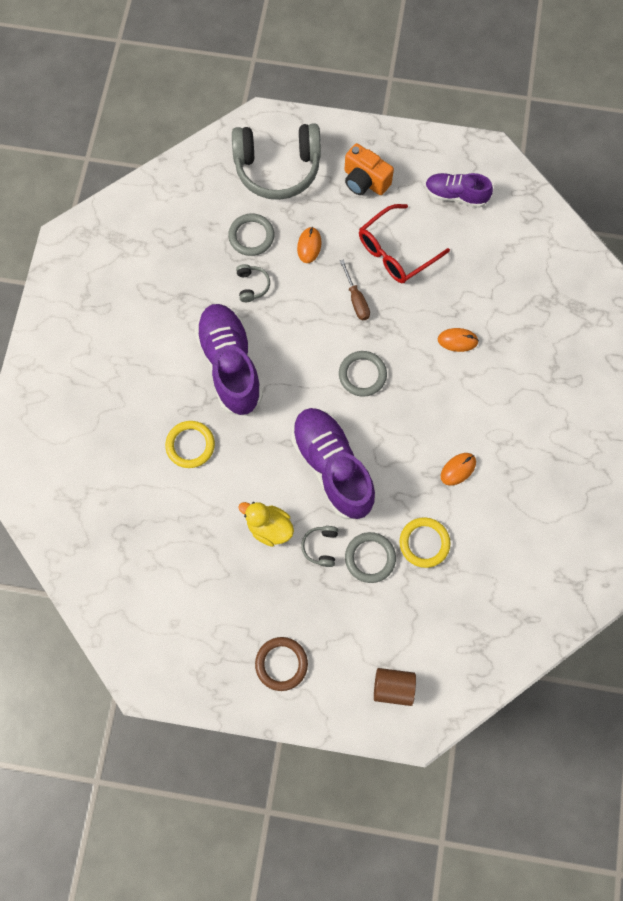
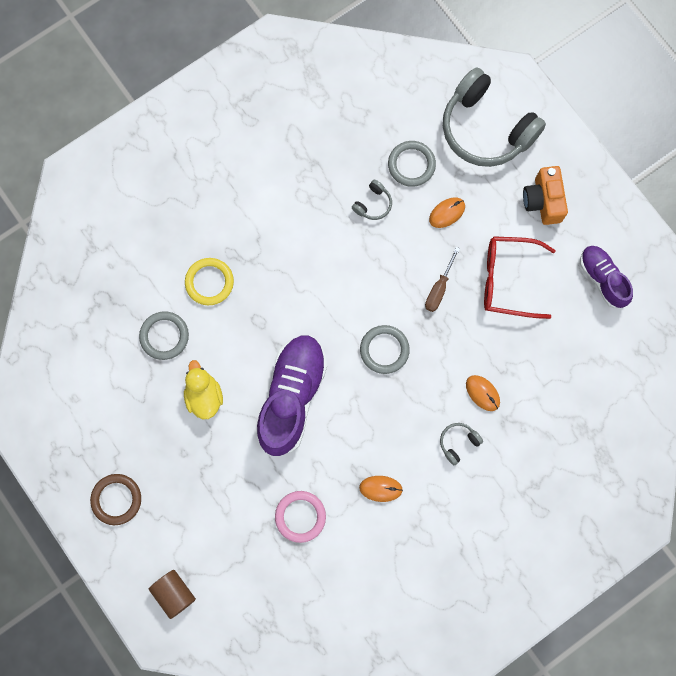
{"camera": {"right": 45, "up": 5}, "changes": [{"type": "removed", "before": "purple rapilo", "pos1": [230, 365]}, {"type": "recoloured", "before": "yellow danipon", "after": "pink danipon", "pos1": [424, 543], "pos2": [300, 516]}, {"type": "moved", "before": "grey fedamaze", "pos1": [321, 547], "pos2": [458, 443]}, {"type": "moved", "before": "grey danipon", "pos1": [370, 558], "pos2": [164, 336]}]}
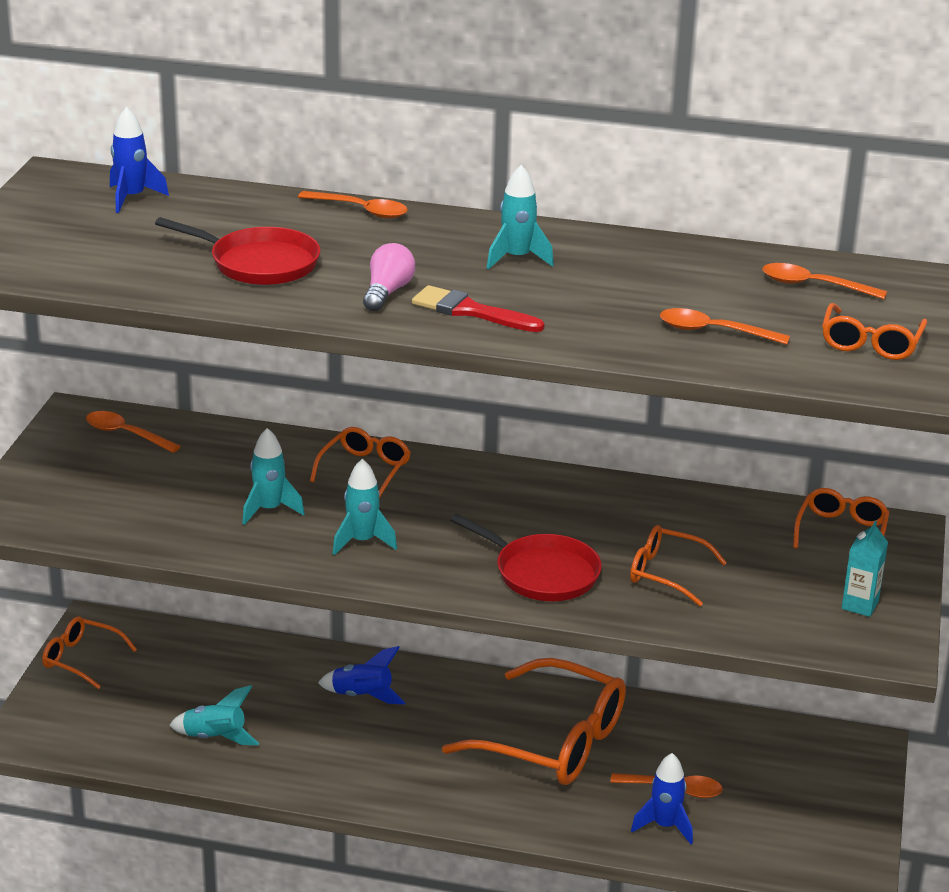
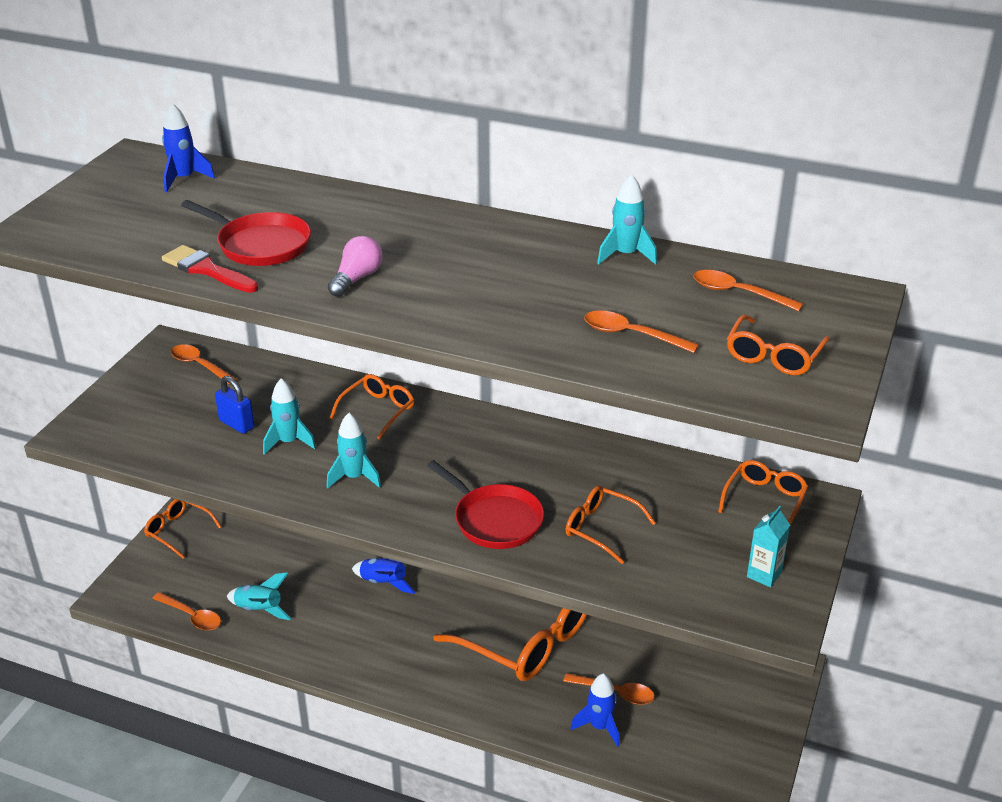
{"camera": {"right": 10, "up": 5}, "changes": [{"type": "moved", "before": "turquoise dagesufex", "pos1": [517, 258], "pos2": [626, 255]}, {"type": "moved", "before": "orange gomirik", "pos1": [360, 210], "pos2": [191, 616]}, {"type": "moved", "before": "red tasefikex", "pos1": [470, 311], "pos2": [207, 270]}, {"type": "added", "after": "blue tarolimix", "pos2": [237, 424]}]}
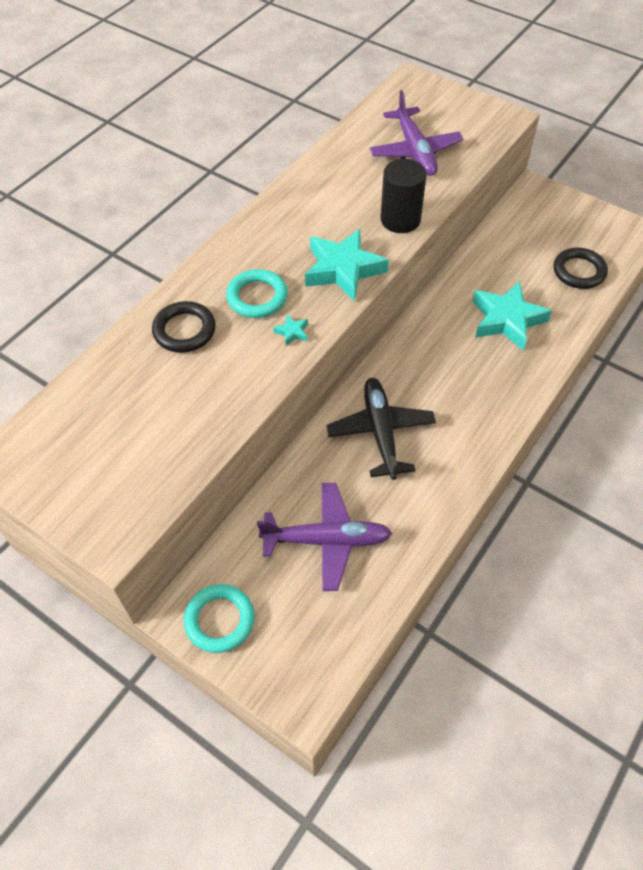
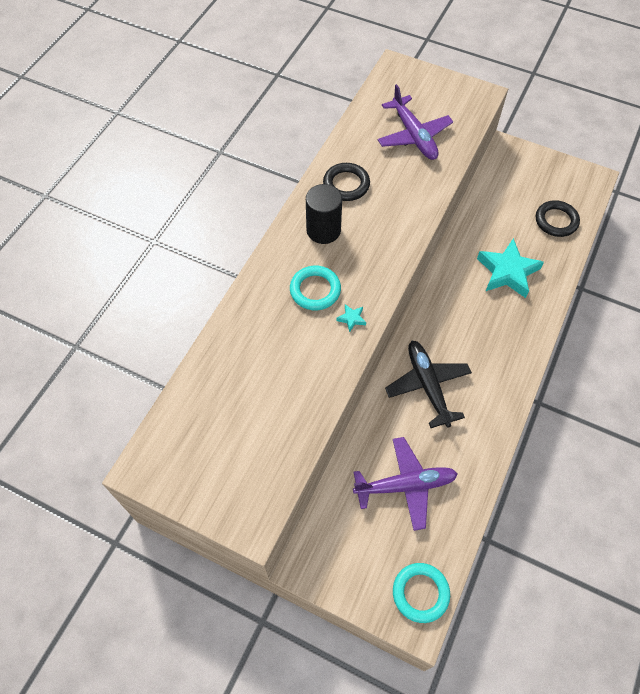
{"camera": {"right": -10, "up": 5}, "changes": [{"type": "moved", "before": "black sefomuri", "pos1": [400, 220], "pos2": [323, 230]}, {"type": "removed", "before": "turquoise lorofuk", "pos1": [343, 269]}, {"type": "moved", "before": "black danipon", "pos1": [184, 330], "pos2": [346, 184]}, {"type": "moved", "before": "turquoise danipon", "pos1": [220, 620], "pos2": [420, 593]}]}
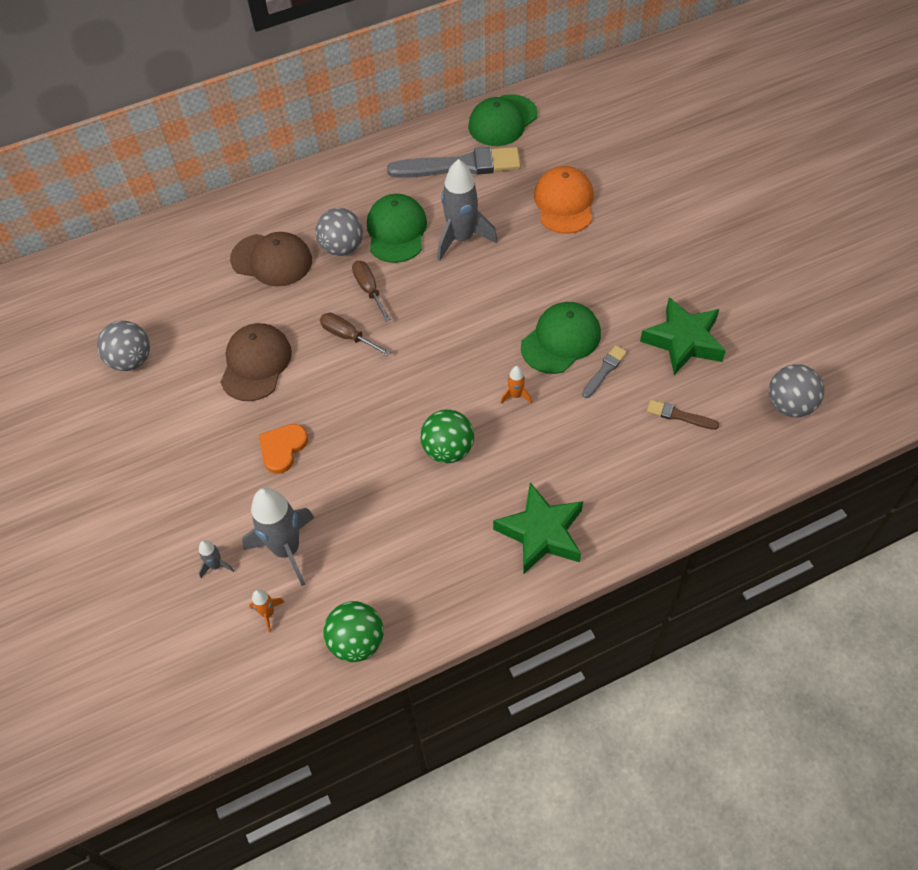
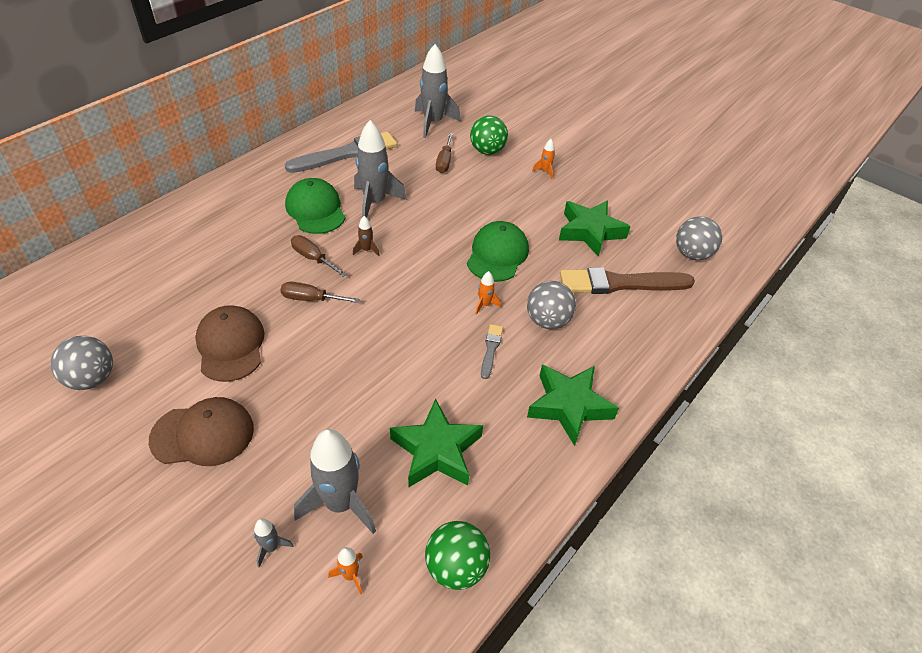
{"camera": {"right": -30, "up": -10}, "changes": [{"type": "removed", "before": "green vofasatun", "pos1": [502, 121]}, {"type": "replaced", "before": "orange vofasatun", "after": "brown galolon", "pos1": [564, 203], "pos2": [444, 161]}, {"type": "moved", "before": "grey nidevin", "pos1": [342, 247], "pos2": [547, 321]}, {"type": "moved", "before": "brown vofasatun", "pos1": [272, 260], "pos2": [203, 434]}, {"type": "moved", "before": "grey tasefikex", "pos1": [604, 371], "pos2": [491, 349]}, {"type": "resized", "before": "brown tasefikex", "pos1": [679, 415], "pos2": [620, 283], "scale": 2.18}, {"type": "moved", "before": "green nidevin", "pos1": [448, 449], "pos2": [487, 151]}, {"type": "removed", "before": "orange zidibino", "pos1": [282, 448]}, {"type": "added", "after": "grey dagesufex", "pos2": [433, 123]}, {"type": "added", "after": "orange dagesufex", "pos2": [545, 172]}, {"type": "added", "after": "brown dagesufex", "pos2": [366, 250]}, {"type": "added", "after": "green lorofuk", "pos2": [436, 450]}]}
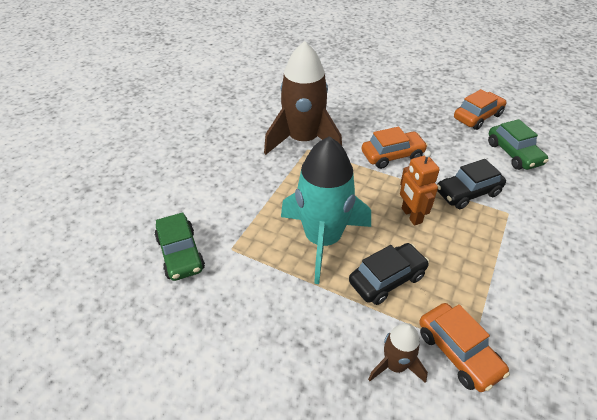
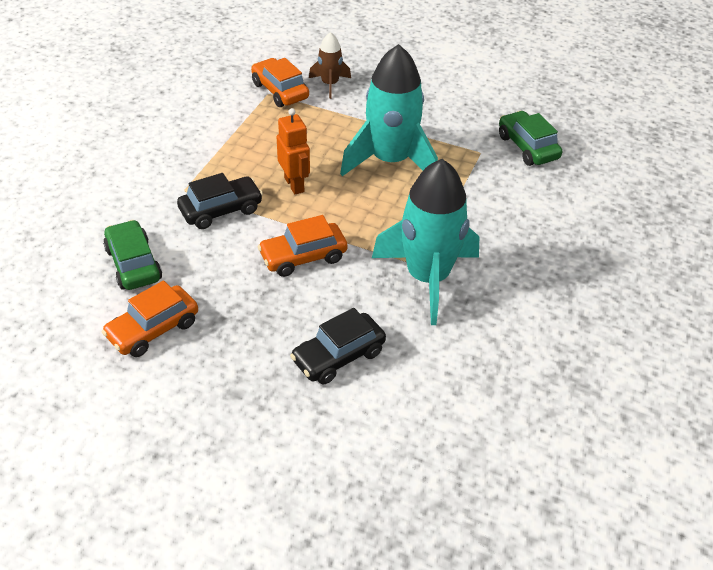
{"camera": {"right": 175, "up": 0}, "changes": [{"type": "recoloured", "before": "brown dagesufex", "after": "turquoise dagesufex", "pos1": [303, 140], "pos2": [427, 278]}, {"type": "moved", "before": "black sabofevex", "pos1": [387, 279], "pos2": [338, 356]}]}
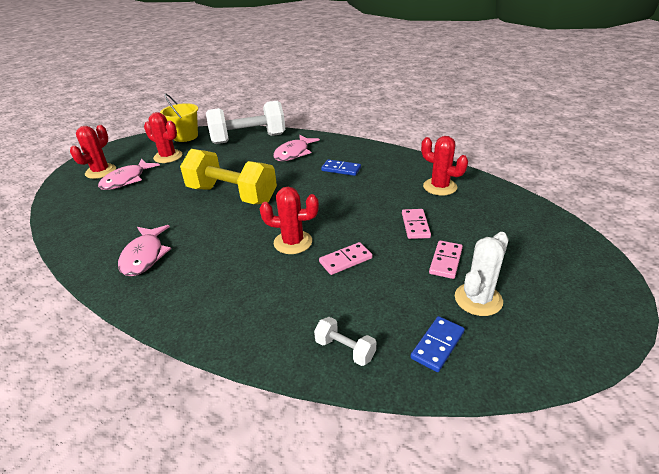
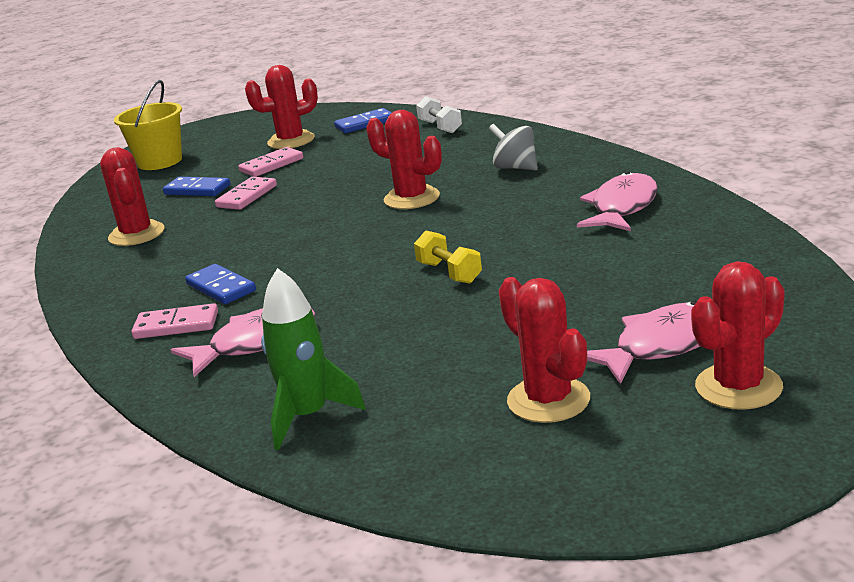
{"camera": {"right": -150, "up": -10}, "changes": [{"type": "moved", "before": "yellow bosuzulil", "pos1": [185, 136], "pos2": [160, 161]}, {"type": "replaced", "before": "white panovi", "after": "green dagesufex", "pos1": [248, 139], "pos2": [308, 416]}, {"type": "resized", "before": "yellow panovi", "pos1": [232, 195], "pos2": [449, 273], "scale": 0.42}, {"type": "recoloured", "before": "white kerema", "after": "red kerema", "pos1": [478, 299], "pos2": [291, 141]}, {"type": "moved", "before": "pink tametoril", "pos1": [345, 260], "pos2": [176, 325]}, {"type": "added", "after": "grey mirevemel", "pos2": [515, 168]}, {"type": "added", "after": "blue tametoril", "pos2": [197, 190]}]}
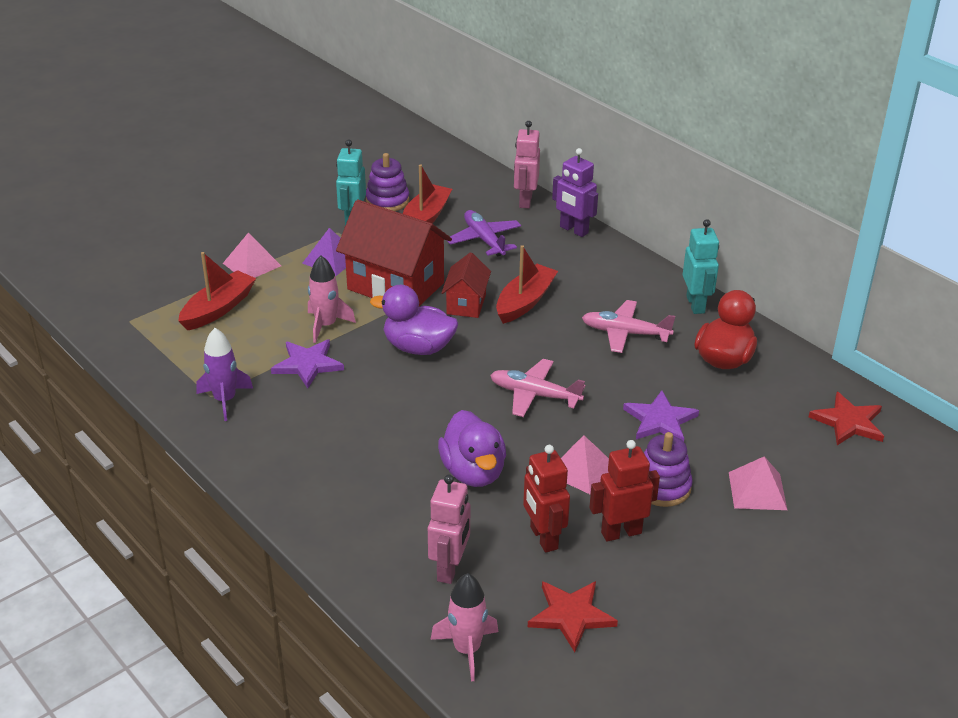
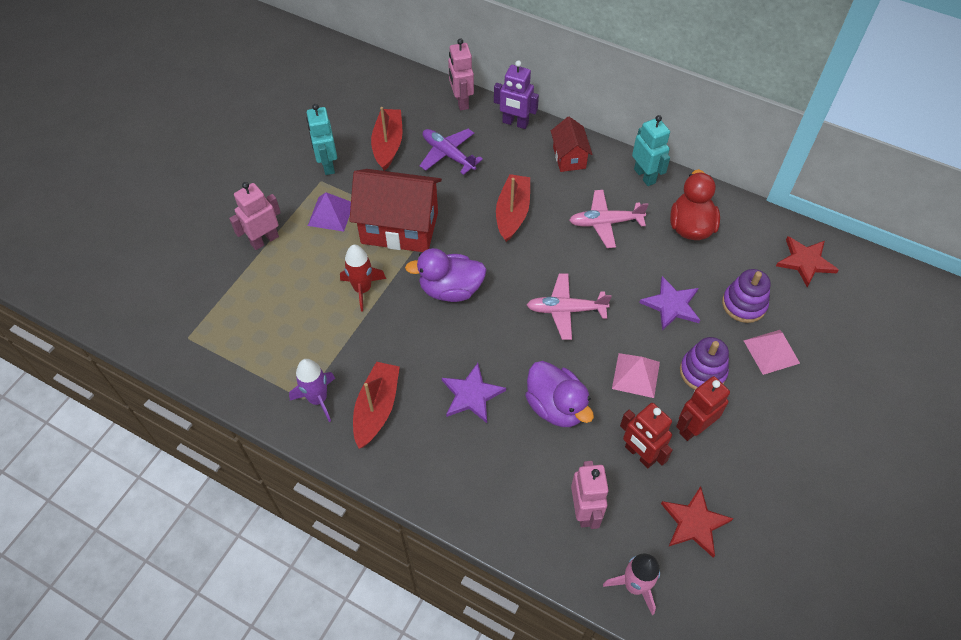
{"camera": {"right": -20, "up": 20}, "changes": [{"type": "moved", "before": "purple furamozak", "pos1": [387, 201], "pos2": [744, 304]}, {"type": "replaced", "before": "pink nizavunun", "after": "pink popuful", "pos1": [252, 264], "pos2": [264, 240]}, {"type": "moved", "before": "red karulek", "pos1": [218, 309], "pos2": [376, 408]}, {"type": "moved", "before": "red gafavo", "pos1": [466, 304], "pos2": [569, 157]}, {"type": "recoloured", "before": "pink dagesufex", "after": "red dagesufex", "pos1": [326, 325], "pos2": [362, 289]}, {"type": "moved", "before": "purple lorofuk", "pos1": [307, 364], "pos2": [471, 395]}]}
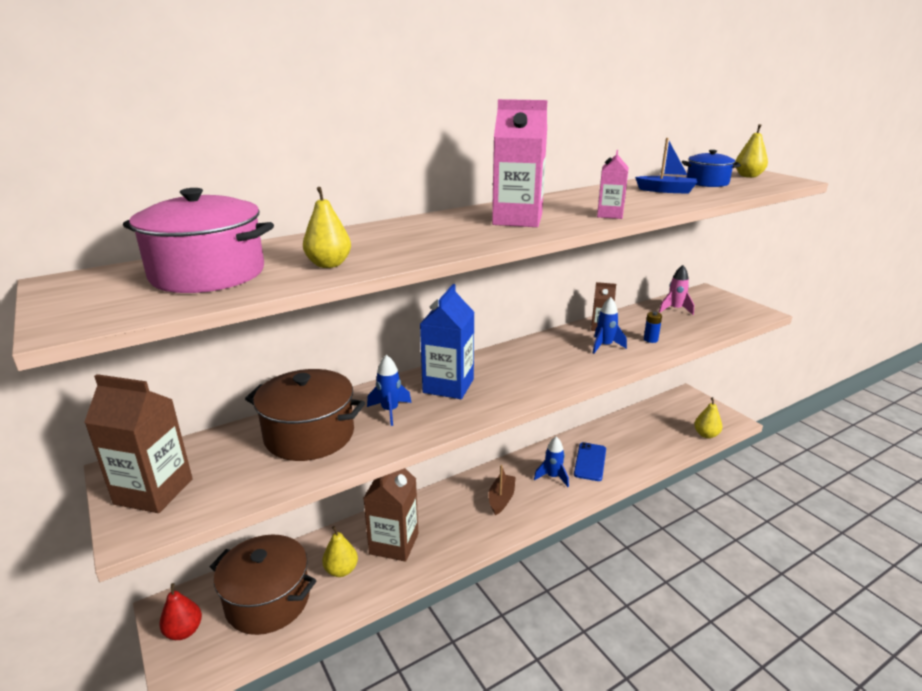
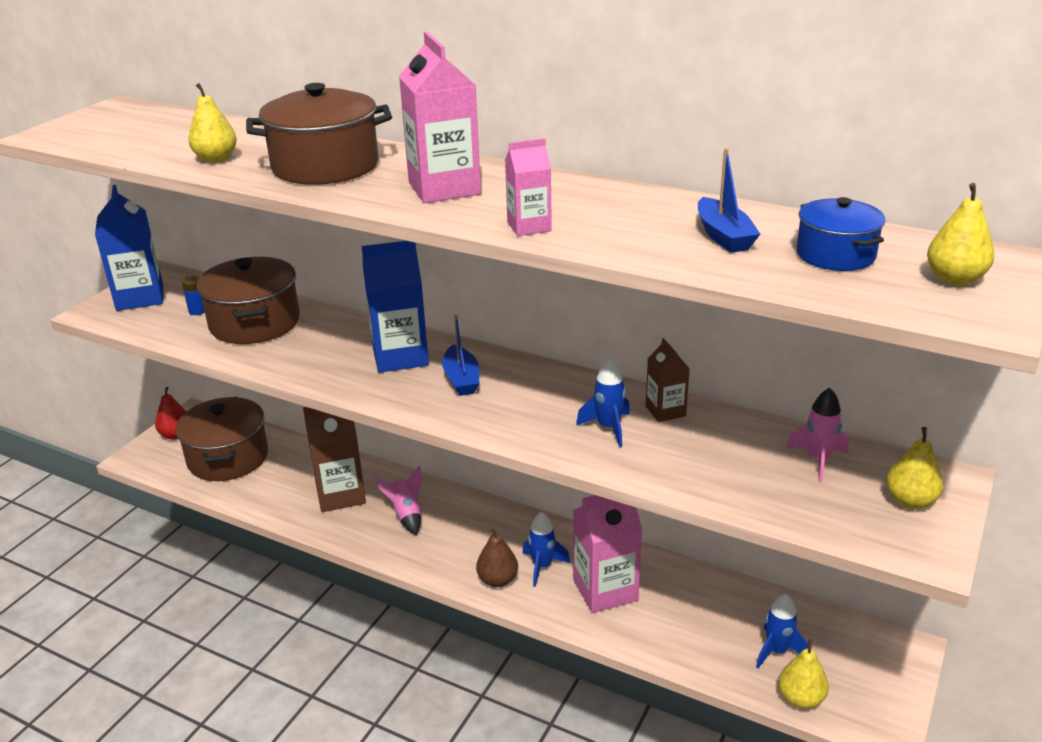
{"camera": {"right": 60, "up": 5}, "changes": [{"type": "removed", "before": "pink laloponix", "pos1": [208, 274]}, {"type": "moved", "before": "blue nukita", "pos1": [650, 339], "pos2": [198, 311]}, {"type": "moved", "before": "blue dagesufex", "pos1": [390, 411], "pos2": [776, 651]}, {"type": "recoloured", "before": "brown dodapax", "after": "blue dodapax", "pos1": [154, 491], "pos2": [140, 297]}, {"type": "replaced", "before": "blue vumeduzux", "after": "pink dodapax", "pos1": [590, 462], "pos2": [605, 590]}, {"type": "removed", "before": "brown karulek", "pos1": [501, 499]}, {"type": "moved", "before": "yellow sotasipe", "pos1": [341, 570], "pos2": [910, 501]}, {"type": "added", "after": "brown laloponix", "pos2": [325, 166]}, {"type": "added", "after": "blue karulek", "pos2": [461, 379]}, {"type": "added", "after": "pink dagesufex", "pos2": [406, 514]}, {"type": "added", "after": "brown sotasipe", "pos2": [497, 580]}]}
